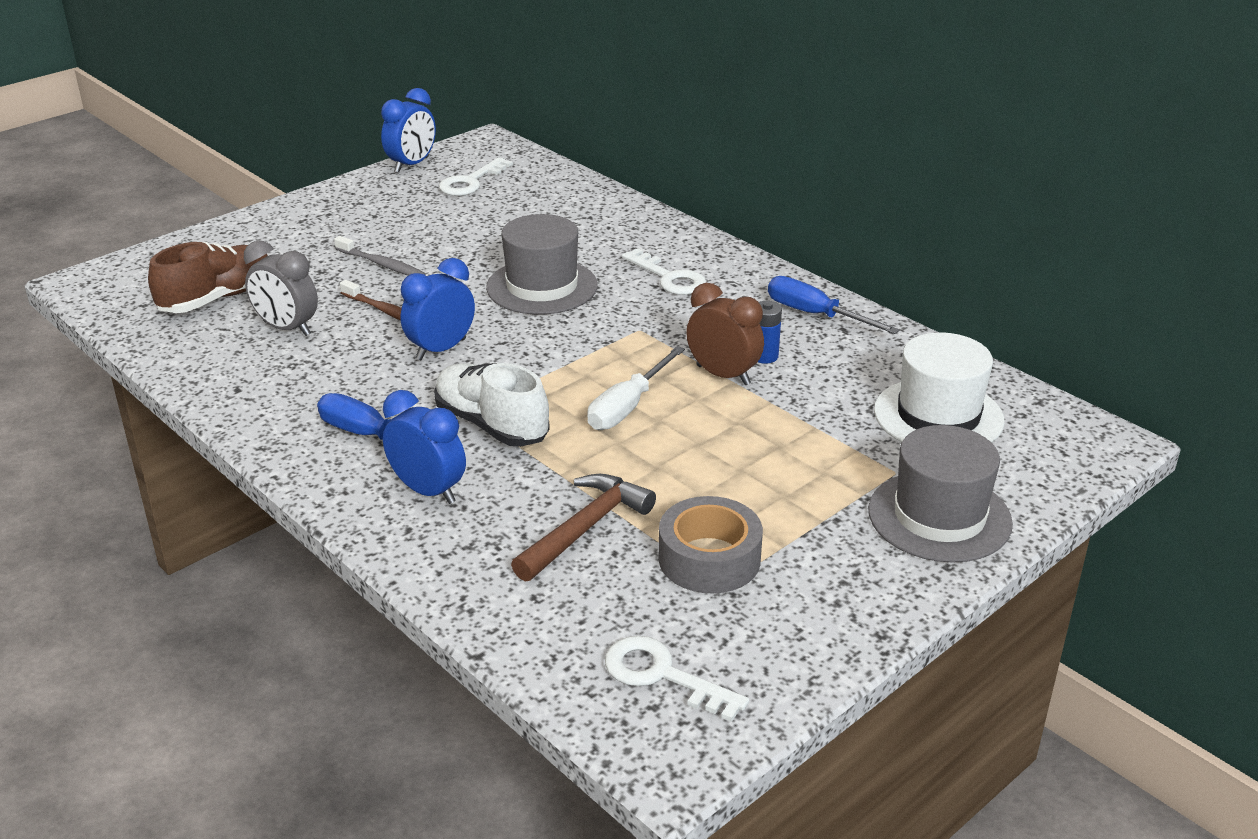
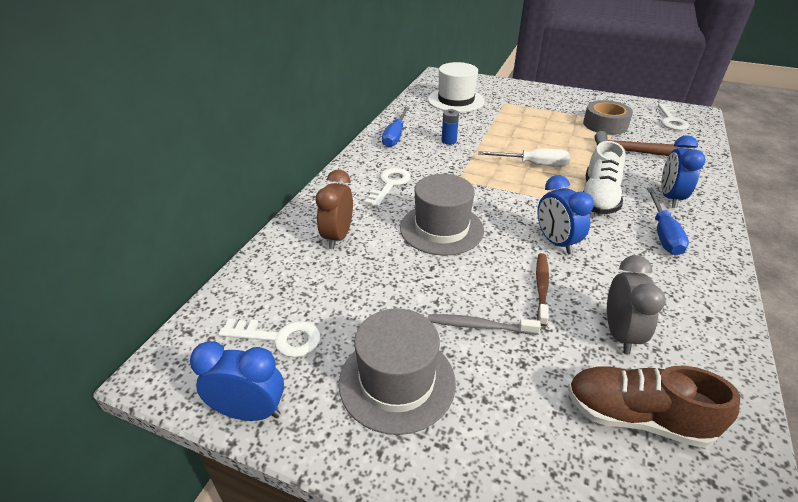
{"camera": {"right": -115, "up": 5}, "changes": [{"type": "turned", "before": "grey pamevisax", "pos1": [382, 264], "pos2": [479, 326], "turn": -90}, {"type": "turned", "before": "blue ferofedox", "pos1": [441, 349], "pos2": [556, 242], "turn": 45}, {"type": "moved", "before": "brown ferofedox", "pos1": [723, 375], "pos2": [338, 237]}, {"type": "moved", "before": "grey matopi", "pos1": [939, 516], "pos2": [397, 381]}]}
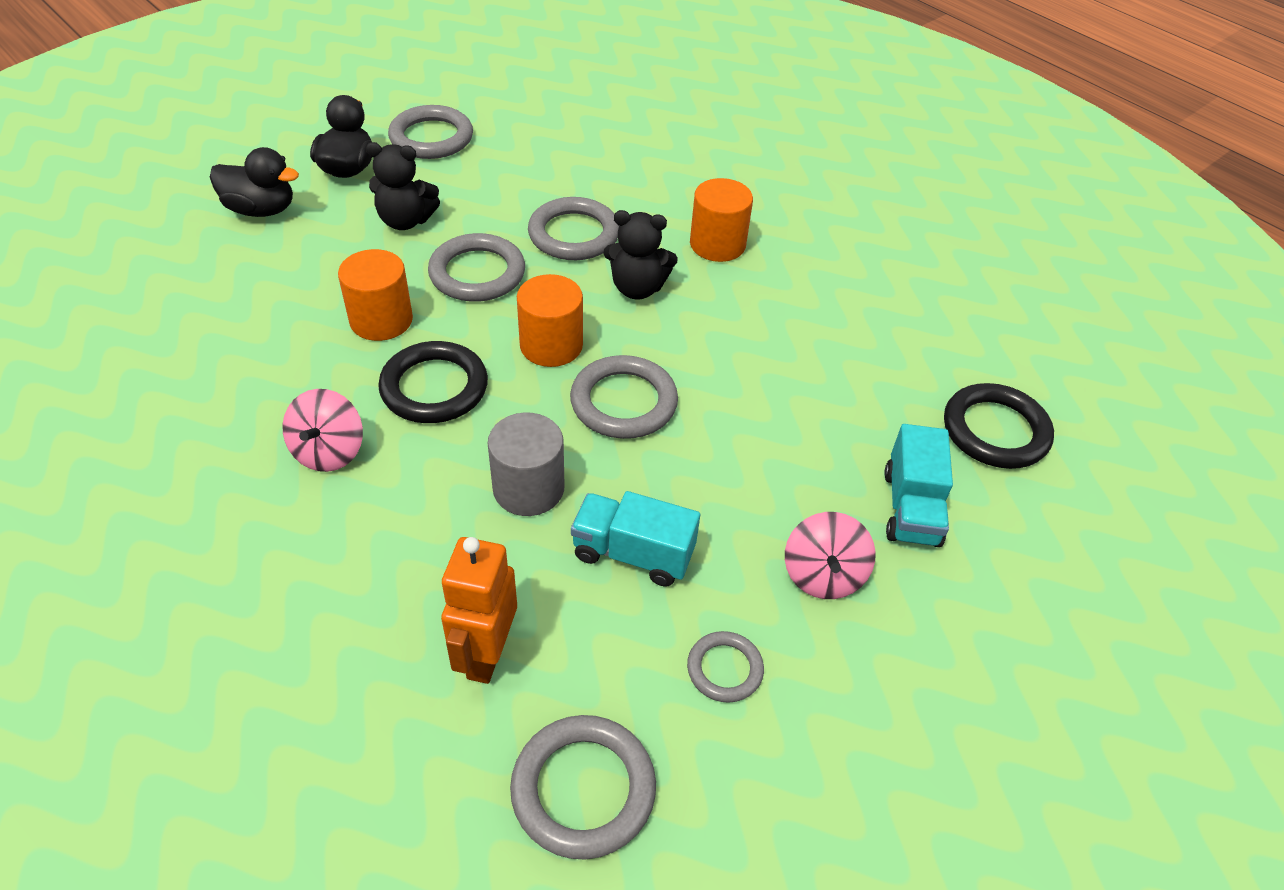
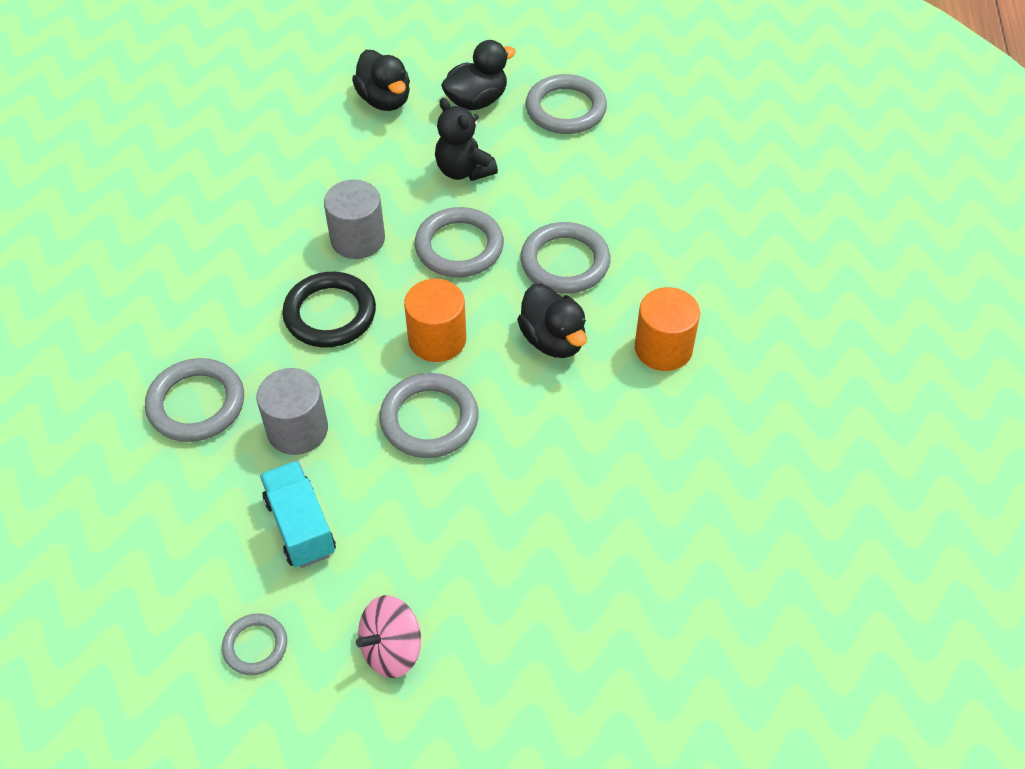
{"camera": {"right": 50, "up": 5}, "changes": [{"type": "replaced", "before": "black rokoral", "after": "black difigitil", "pos1": [637, 288], "pos2": [553, 340]}, {"type": "recoloured", "before": "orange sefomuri", "after": "grey sefomuri", "pos1": [381, 320], "pos2": [358, 239]}, {"type": "removed", "before": "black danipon", "pos1": [995, 431]}, {"type": "removed", "before": "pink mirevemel", "pos1": [329, 451]}, {"type": "removed", "before": "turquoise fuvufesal", "pos1": [911, 508]}, {"type": "removed", "before": "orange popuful", "pos1": [486, 654]}, {"type": "moved", "before": "grey danipon", "pos1": [583, 789], "pos2": [196, 404]}]}
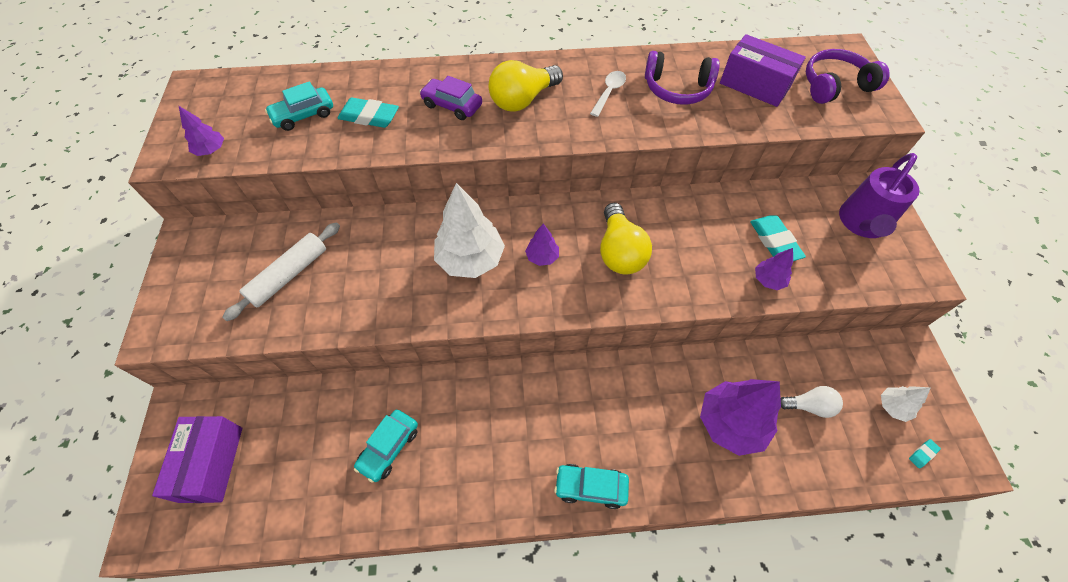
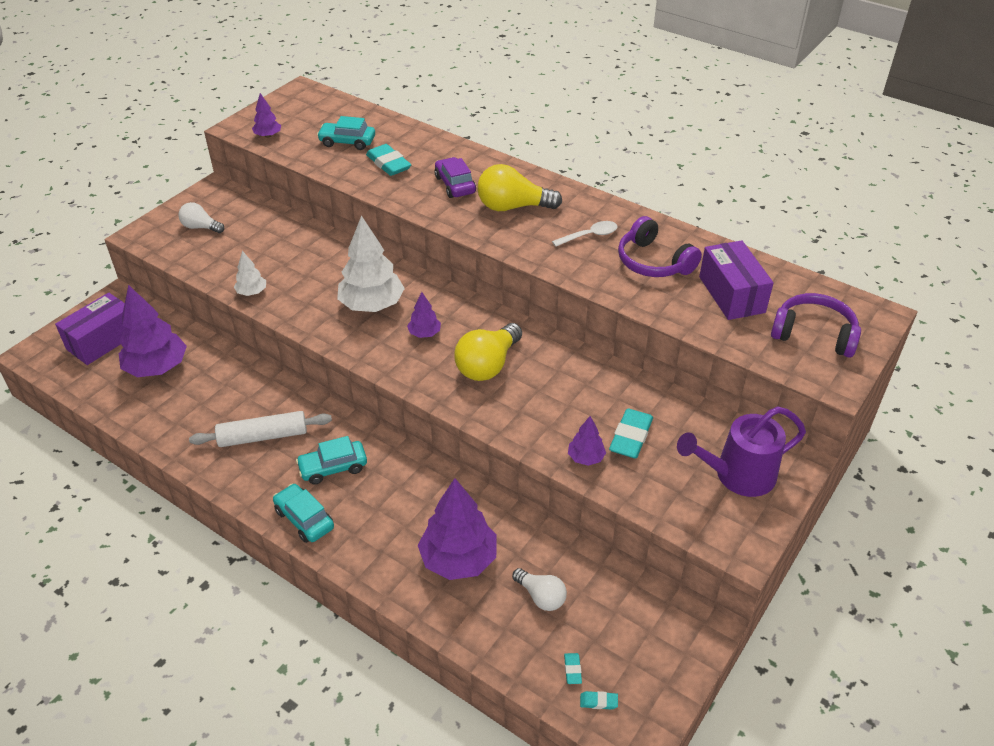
{"camera": {"right": 40, "up": -15}, "changes": [{"type": "moved", "before": "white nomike", "pos1": [289, 275], "pos2": [263, 436]}, {"type": "moved", "before": "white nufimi", "pos1": [893, 407], "pos2": [252, 292]}, {"type": "moved", "before": "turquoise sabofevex", "pos1": [389, 447], "pos2": [333, 467]}, {"type": "added", "after": "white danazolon", "pos2": [201, 227]}, {"type": "added", "after": "purple nufimi", "pos2": [157, 368]}, {"type": "added", "after": "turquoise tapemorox", "pos2": [572, 670]}]}
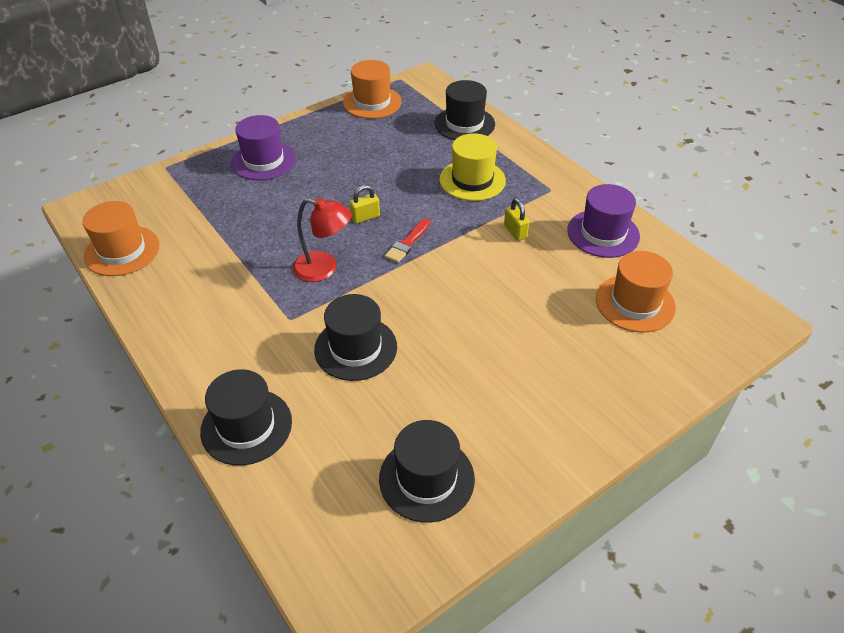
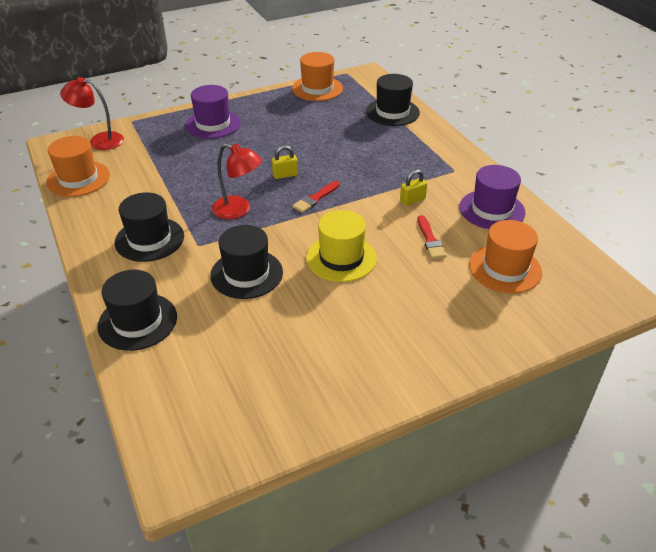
{"camera": {"right": 10, "up": -5}, "changes": [{"type": "moved", "before": "yellow matopi", "pos1": [472, 180], "pos2": [341, 258]}, {"type": "turned", "before": "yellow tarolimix", "pos1": [515, 232], "pos2": [412, 200], "turn": 75}, {"type": "moved", "before": "black matopi", "pos1": [426, 478], "pos2": [149, 239]}, {"type": "added", "after": "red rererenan", "pos2": [99, 141]}, {"type": "added", "after": "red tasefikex", "pos2": [430, 240]}]}
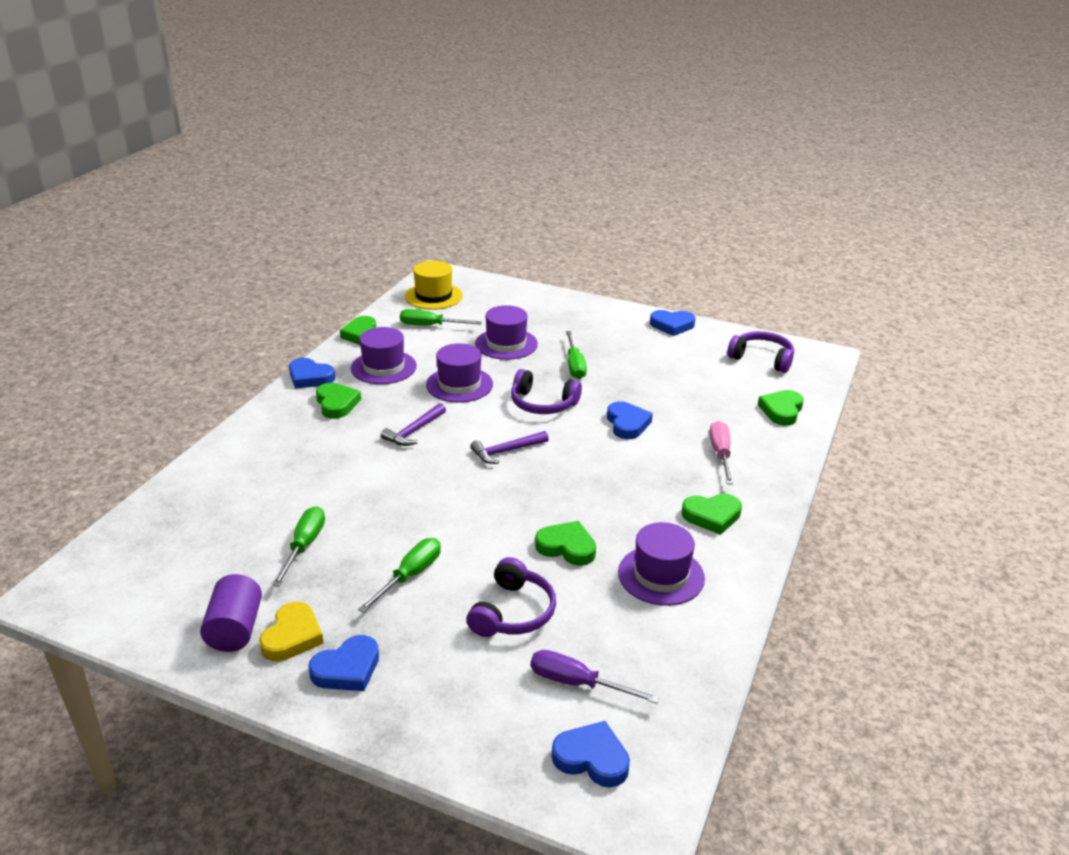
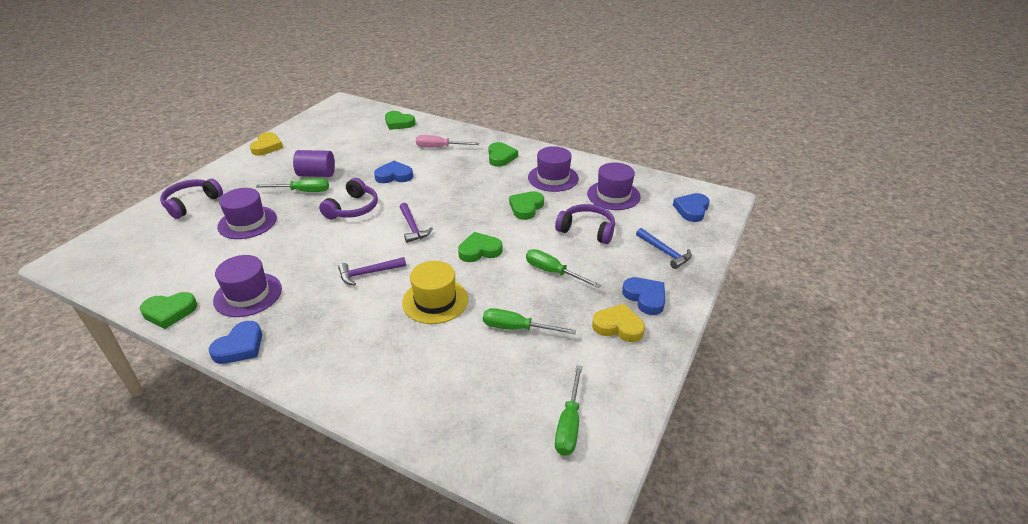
{"camera": {"right": -85, "up": 5}, "changes": [{"type": "moved", "before": "yellow matopi", "pos1": [433, 296], "pos2": [435, 301]}, {"type": "moved", "before": "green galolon", "pos1": [430, 326], "pos2": [569, 424]}, {"type": "recoloured", "before": "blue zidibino", "after": "yellow zidibino", "pos1": [672, 325], "pos2": [267, 147]}, {"type": "moved", "before": "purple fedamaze", "pos1": [762, 359], "pos2": [191, 203]}, {"type": "moved", "before": "purple matopi", "pos1": [459, 384], "pos2": [613, 195]}, {"type": "moved", "before": "green zidibino", "pos1": [336, 404], "pos2": [479, 250]}, {"type": "turned", "before": "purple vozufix", "pos1": [414, 431], "pos2": [369, 273], "turn": 120}, {"type": "moved", "before": "purple sefomuri", "pos1": [235, 629], "pos2": [316, 174]}, {"type": "removed", "before": "purple galolon", "pos1": [577, 683]}, {"type": "added", "after": "blue vozufix", "pos2": [664, 252]}]}
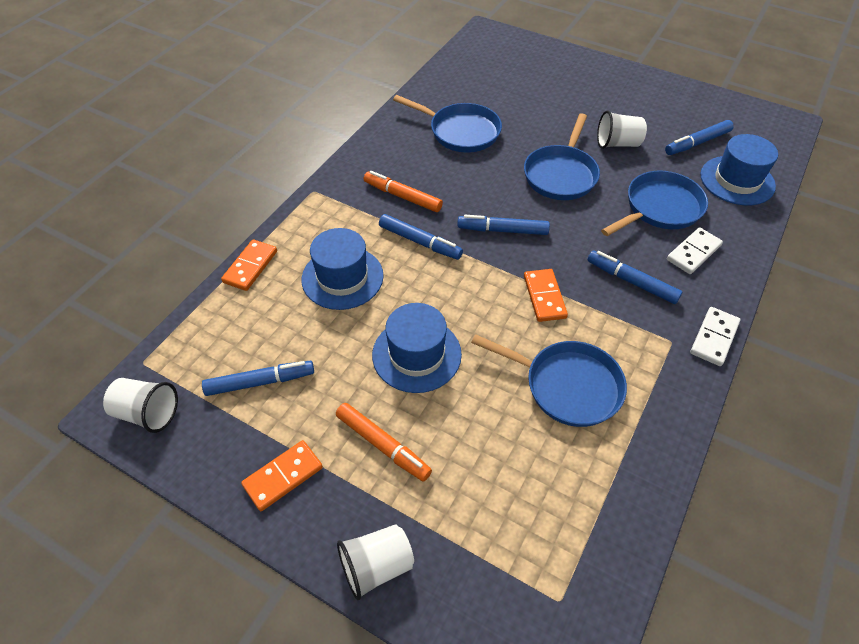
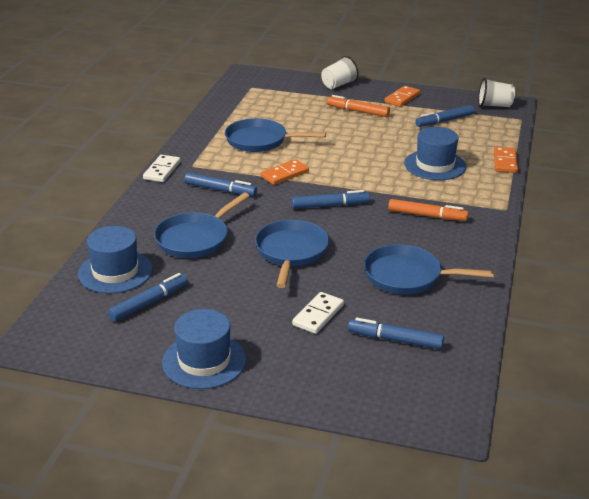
{"camera": {"right": 165, "up": -20}, "changes": [{"type": "removed", "before": "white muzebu", "pos1": [617, 144]}, {"type": "moved", "before": "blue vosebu", "pos1": [420, 242], "pos2": [395, 339]}, {"type": "moved", "before": "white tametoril", "pos1": [693, 252], "pos2": [318, 315]}, {"type": "turned", "before": "orange tametoril", "pos1": [544, 297], "pos2": [284, 174], "turn": 75}, {"type": "moved", "before": "blue matopi", "pos1": [416, 354], "pos2": [204, 361]}]}
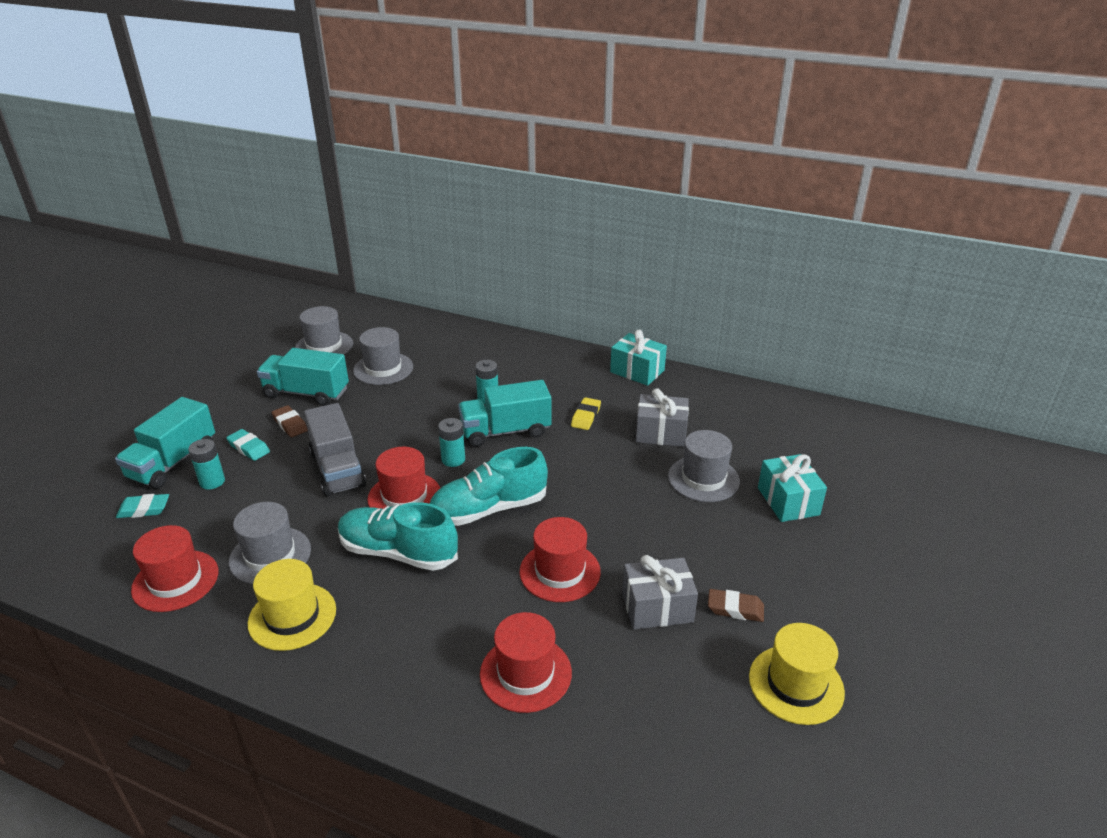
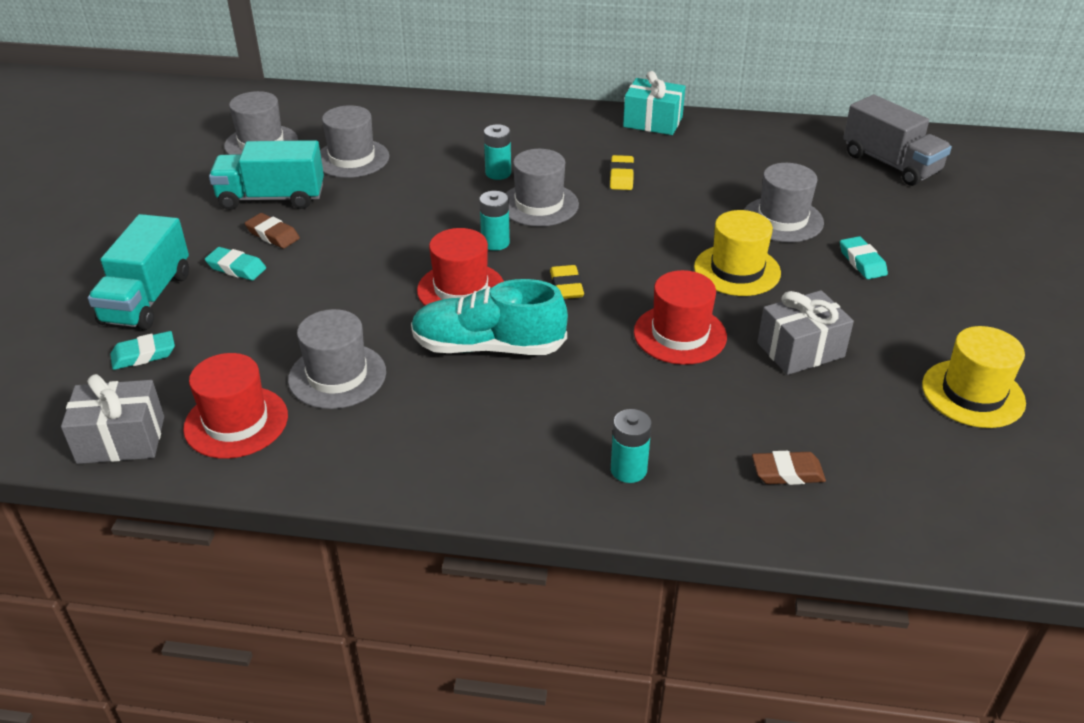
{"camera": {"right": -15, "up": 5}, "changes": [{"type": "replaced", "before": "turquoise fuvufesal", "after": "grey matopi", "pos1": [505, 431], "pos2": [539, 205]}, {"type": "moved", "before": "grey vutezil", "pos1": [660, 433], "pos2": [121, 439]}, {"type": "moved", "before": "grey fuvufesal", "pos1": [337, 469], "pos2": [890, 163]}, {"type": "moved", "before": "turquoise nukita", "pos1": [212, 481], "pos2": [628, 470]}, {"type": "replaced", "before": "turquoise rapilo", "after": "yellow tapemorox", "pos1": [489, 509], "pos2": [566, 286]}, {"type": "removed", "before": "turquoise vutezil", "pos1": [788, 501]}, {"type": "moved", "before": "yellow matopi", "pos1": [292, 616], "pos2": [737, 270]}, {"type": "moved", "before": "brown tapemorox", "pos1": [735, 609], "pos2": [787, 472]}, {"type": "removed", "before": "red matopi", "pos1": [525, 673]}, {"type": "added", "after": "turquoise tapemorox", "pos2": [862, 262]}]}
